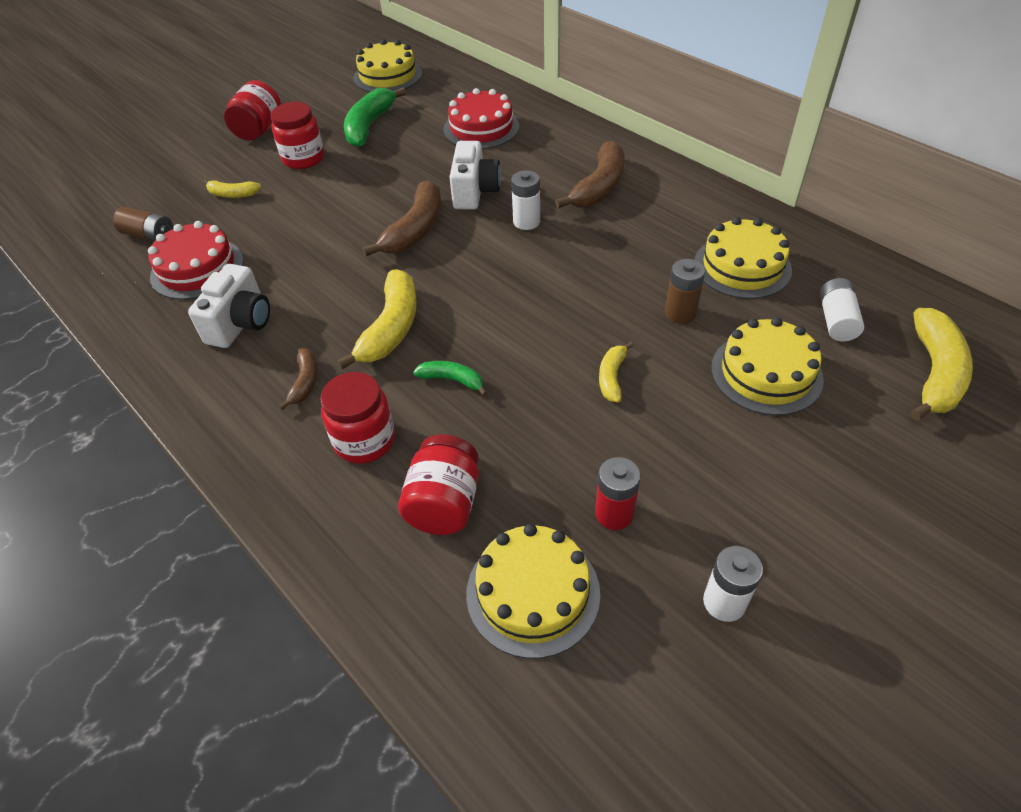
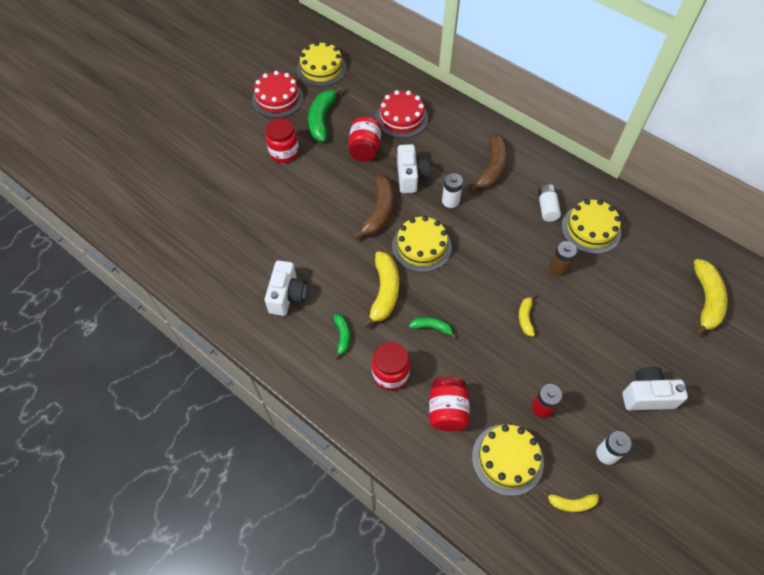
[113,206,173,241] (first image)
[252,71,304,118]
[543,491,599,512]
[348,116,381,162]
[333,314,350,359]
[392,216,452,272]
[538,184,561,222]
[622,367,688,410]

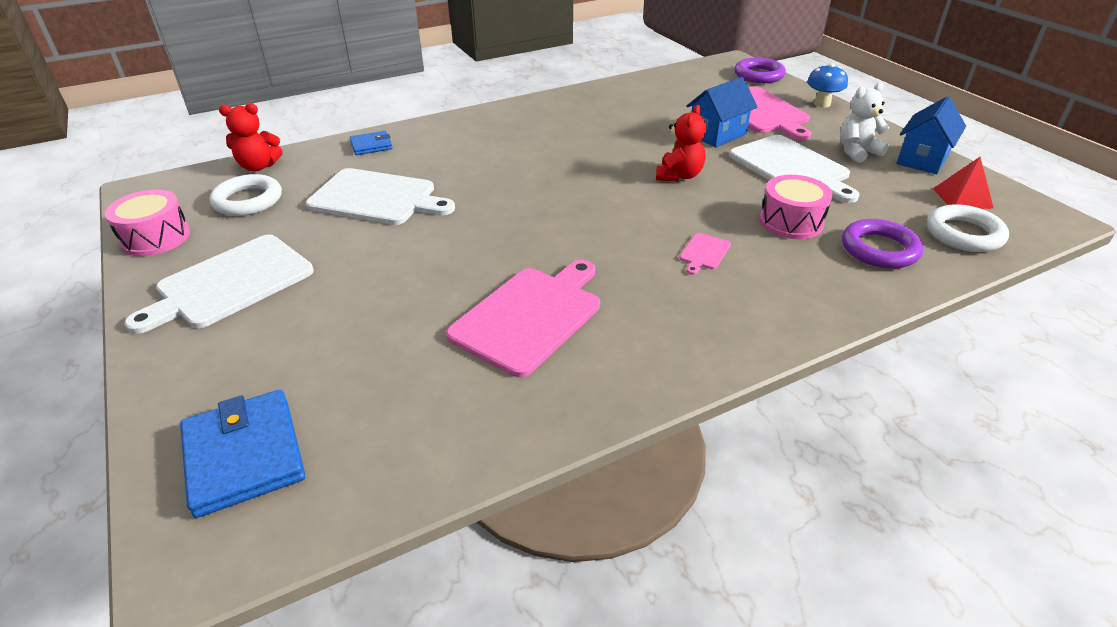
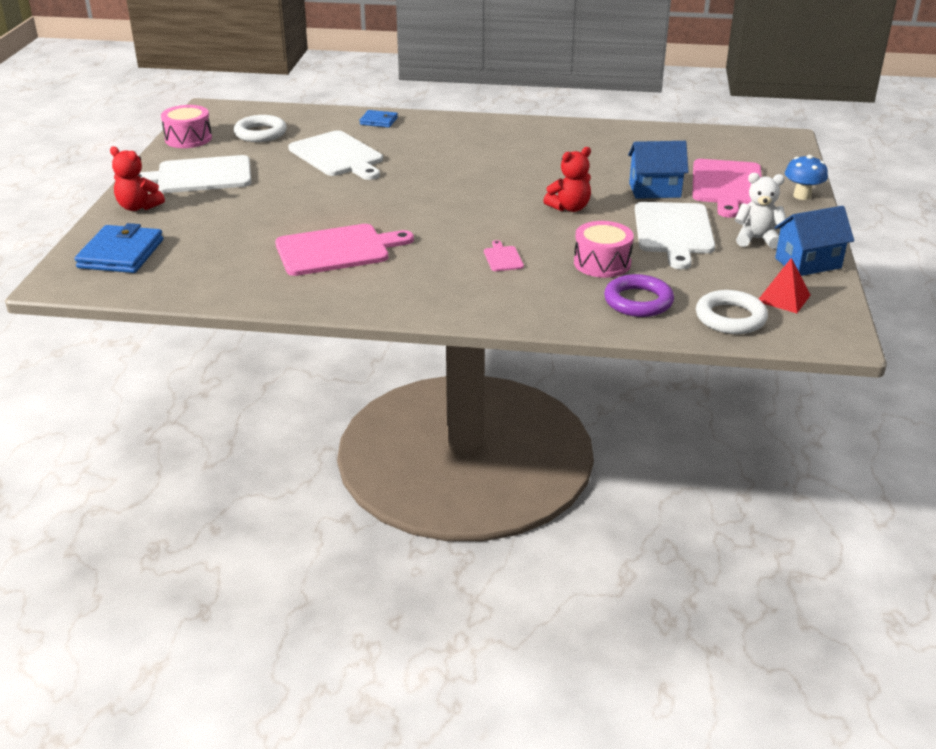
[110,146,165,211]
[484,240,524,271]
[734,58,786,83] (first image)

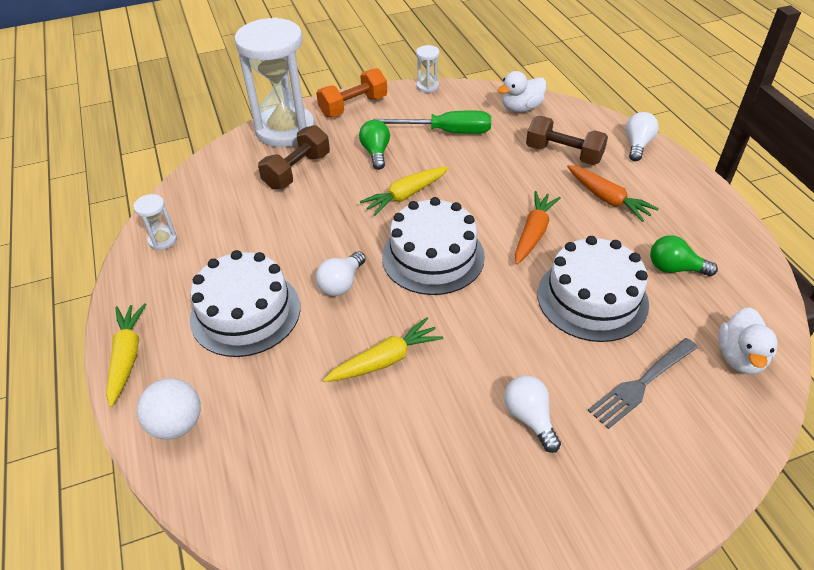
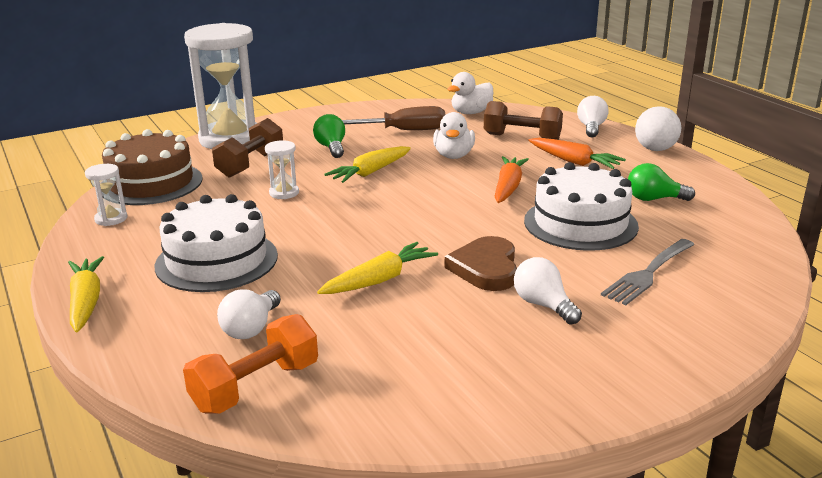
[635,106,681,151]
[183,314,318,414]
[217,289,281,339]
[342,106,446,130]
[382,197,485,295] (first image)
[265,140,299,199]
[433,112,475,159]
[102,129,203,205]
[445,236,517,291]

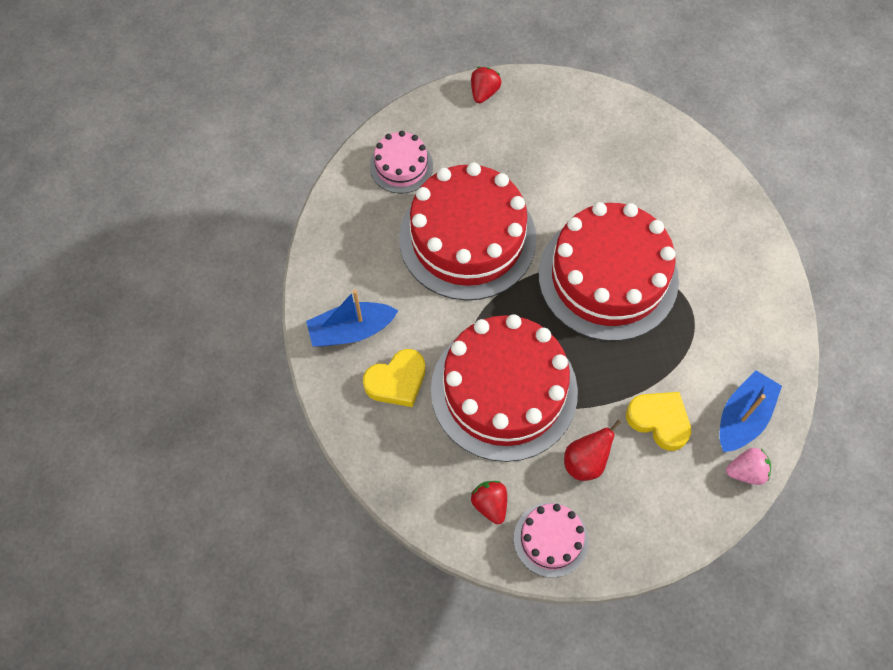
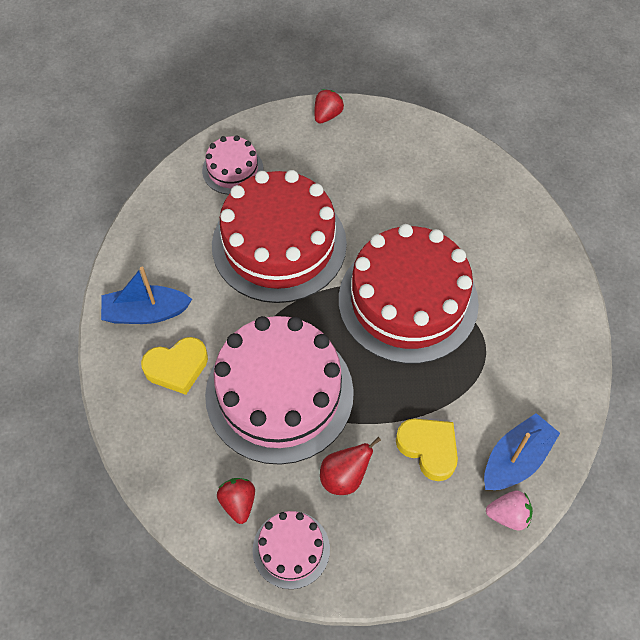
[205,316,354,465]

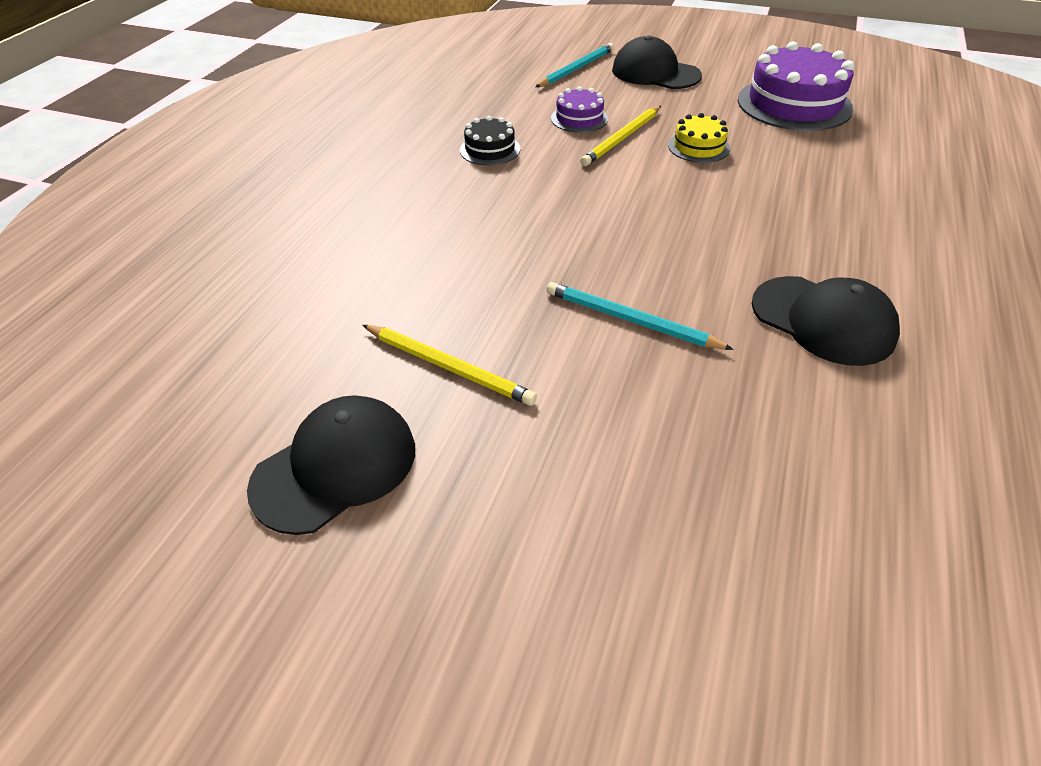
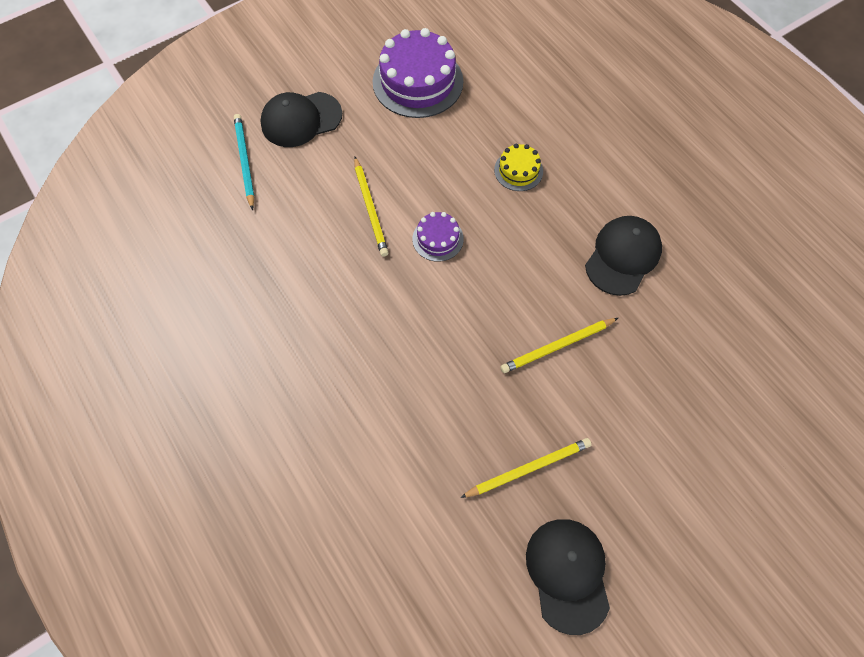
[460,116,521,165] (first image)
[500,318,618,373]
[412,212,464,262]
[494,143,543,191]
[585,216,662,296]

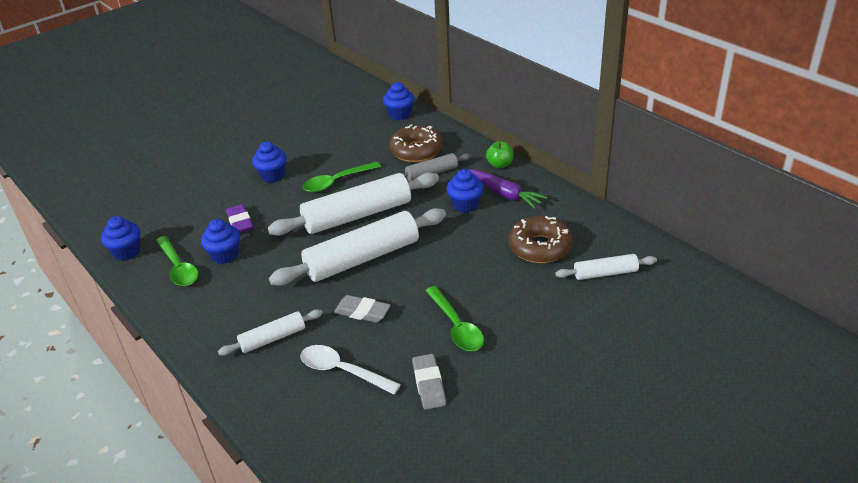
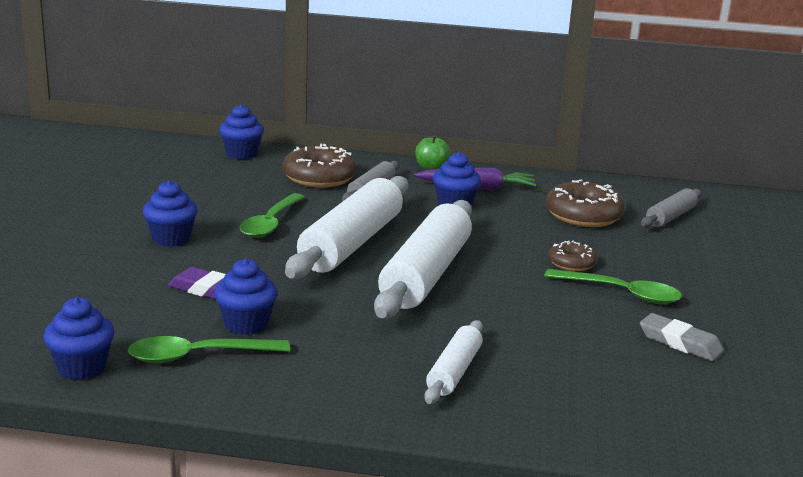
[127,336,290,363]
[300,345,401,394] (first image)
[334,295,391,323] (first image)
[641,188,702,228]
[548,241,597,271]

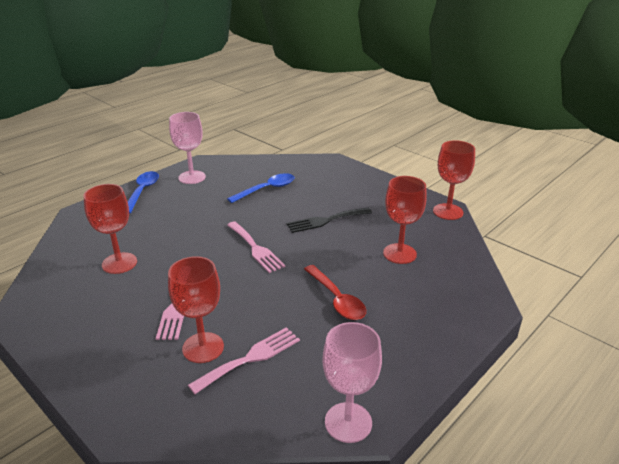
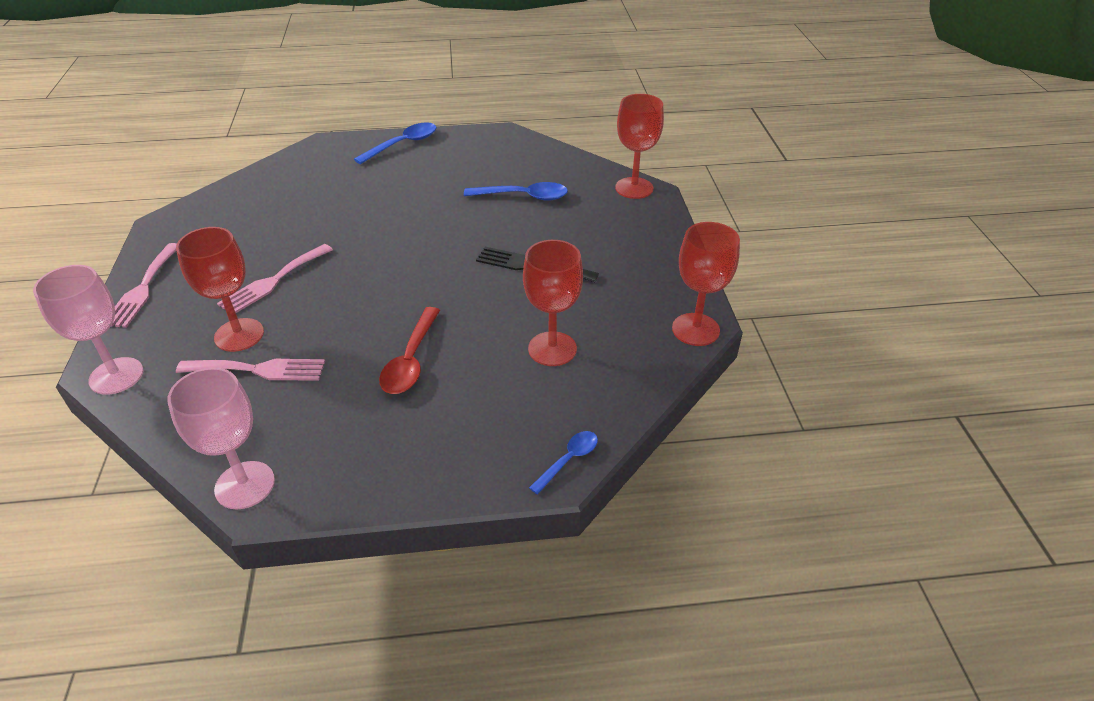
[615,94,664,199]
[33,265,144,395]
[111,243,177,328]
[529,431,598,494]

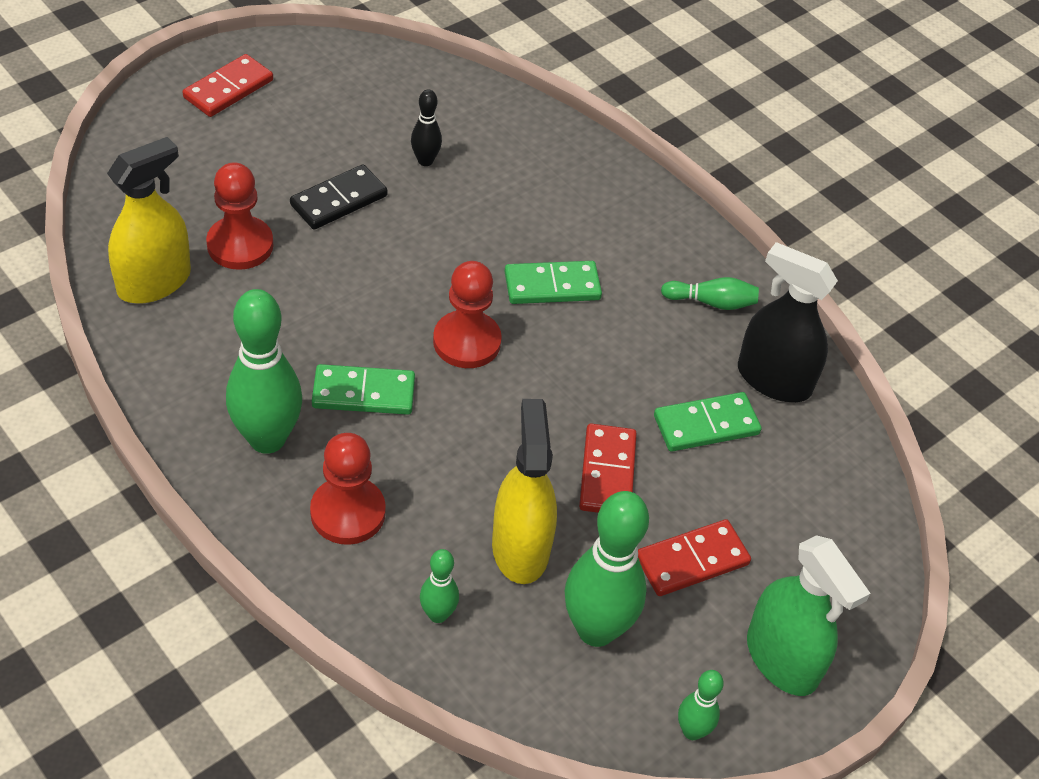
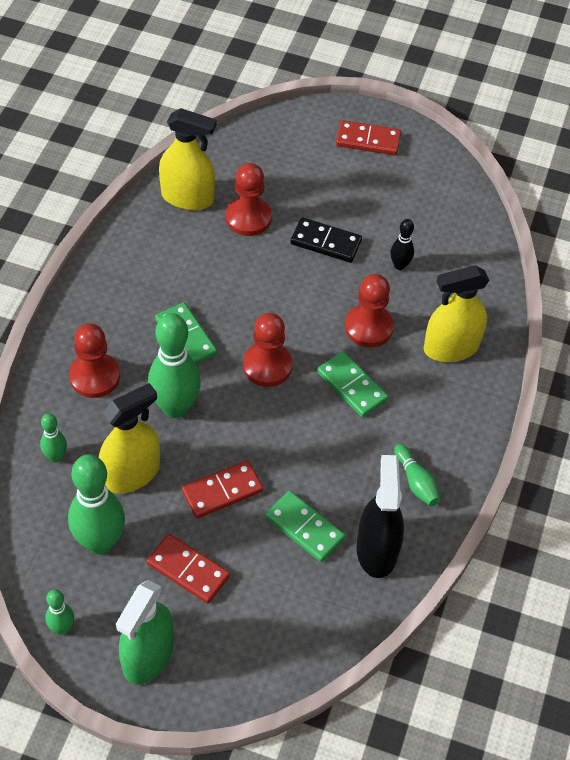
[148,313,201,418]
[345,274,394,347]
[424,265,489,362]

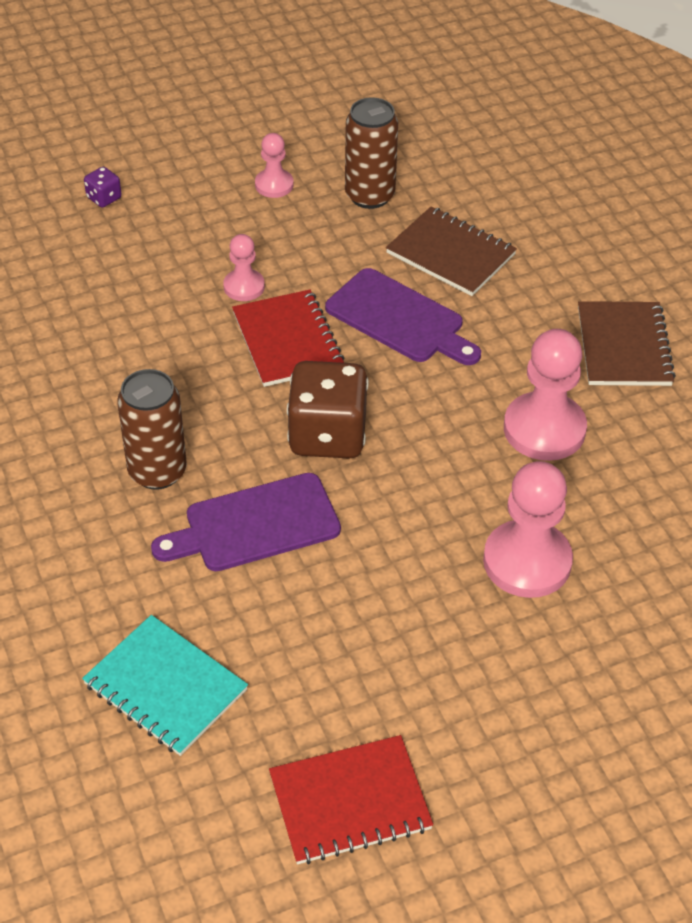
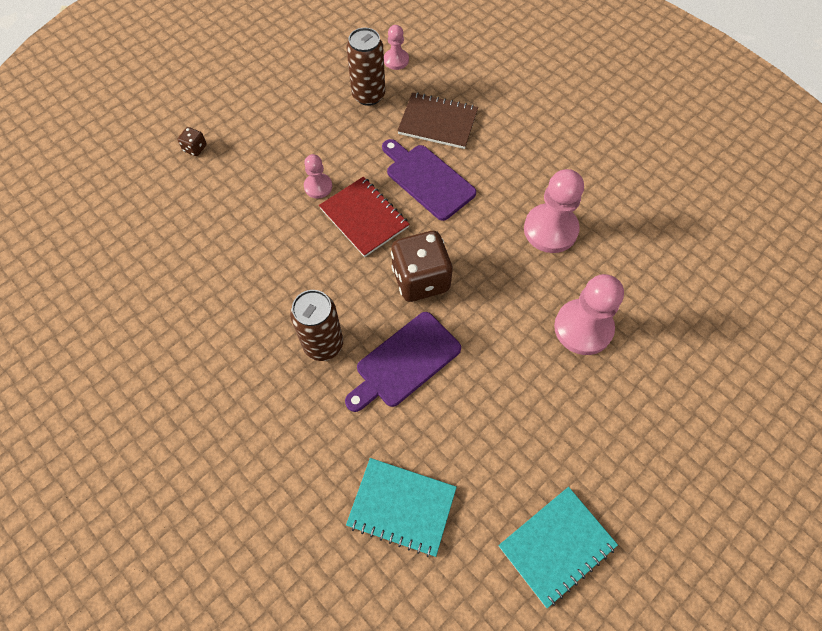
[178,127,207,156]
[384,25,409,70]
[498,487,618,608]
[382,139,476,221]
[578,301,676,386] (first image)

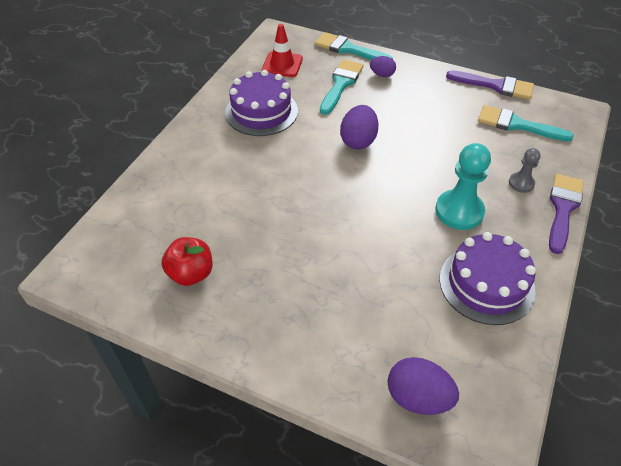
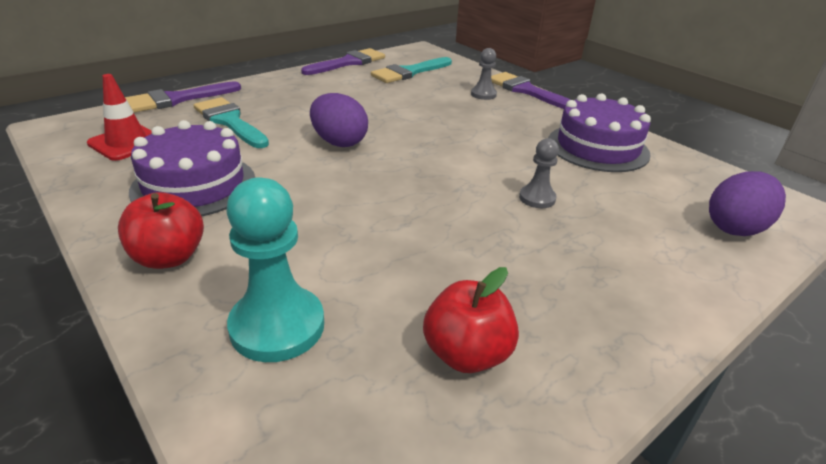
[125,81,241,113]
[370,56,396,77] (first image)
[227,177,324,362]
[118,192,204,269]
[519,138,559,208]

